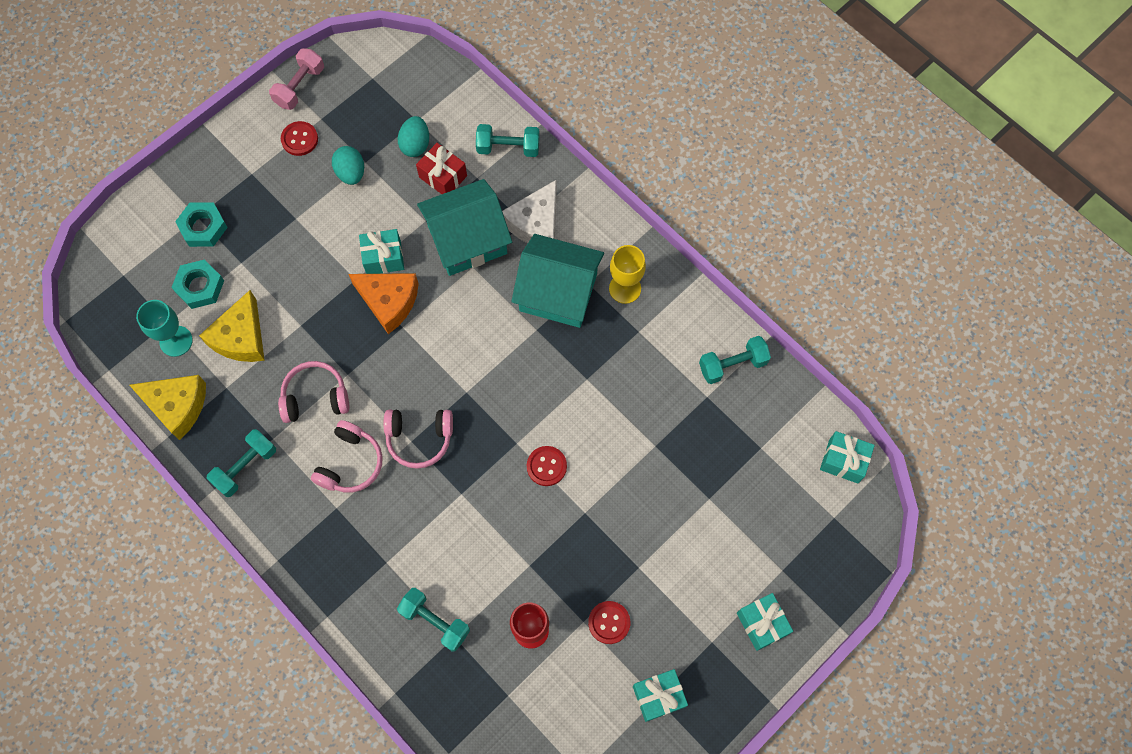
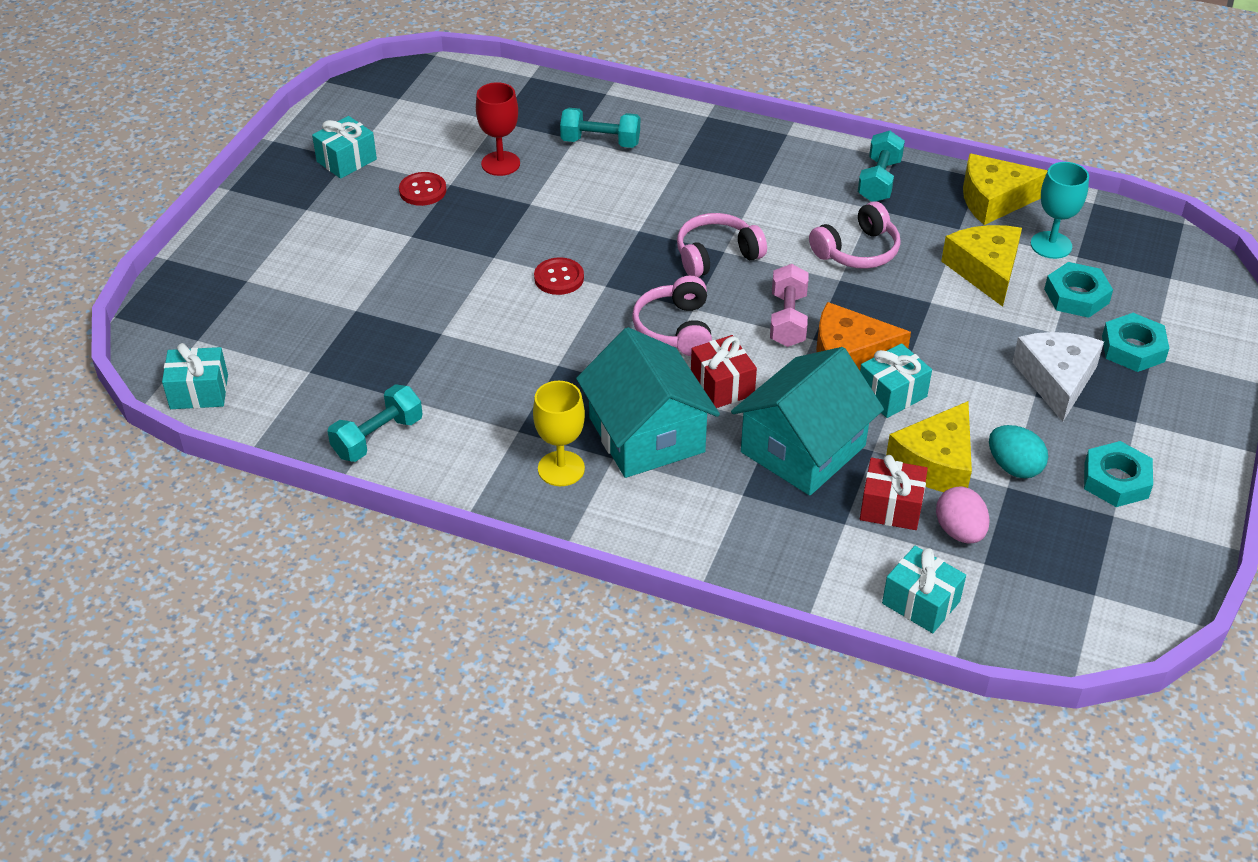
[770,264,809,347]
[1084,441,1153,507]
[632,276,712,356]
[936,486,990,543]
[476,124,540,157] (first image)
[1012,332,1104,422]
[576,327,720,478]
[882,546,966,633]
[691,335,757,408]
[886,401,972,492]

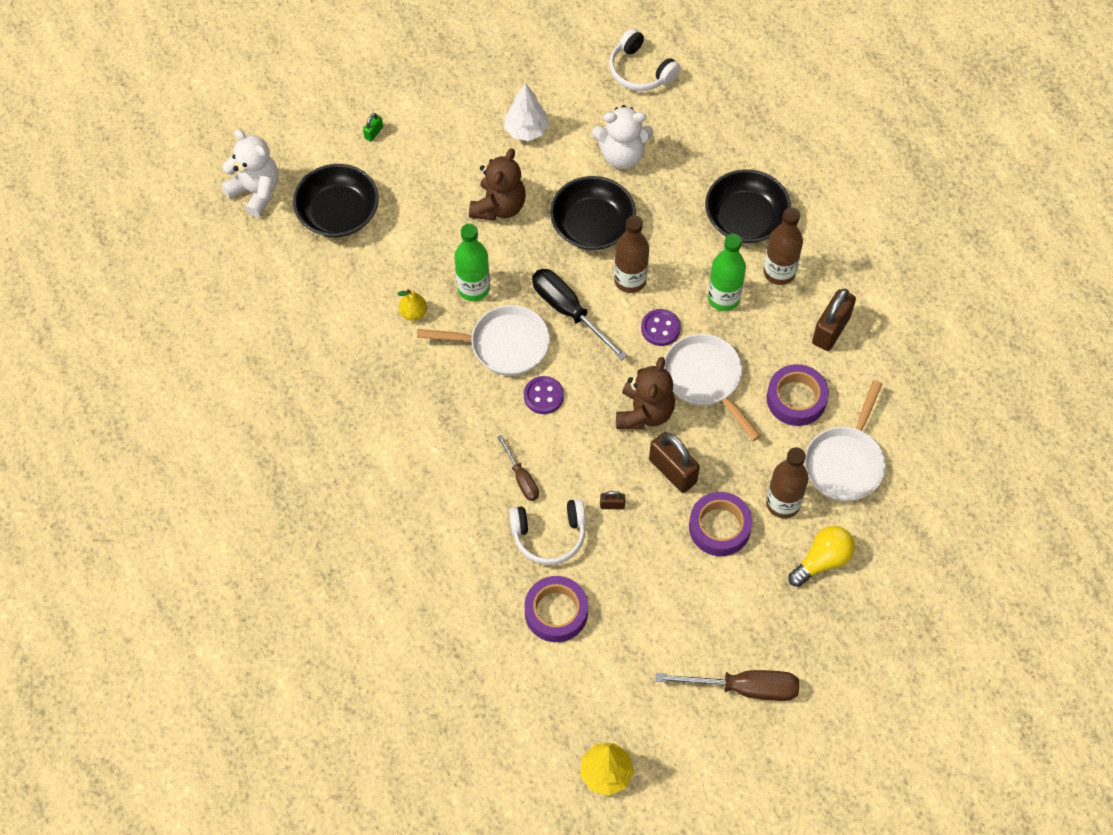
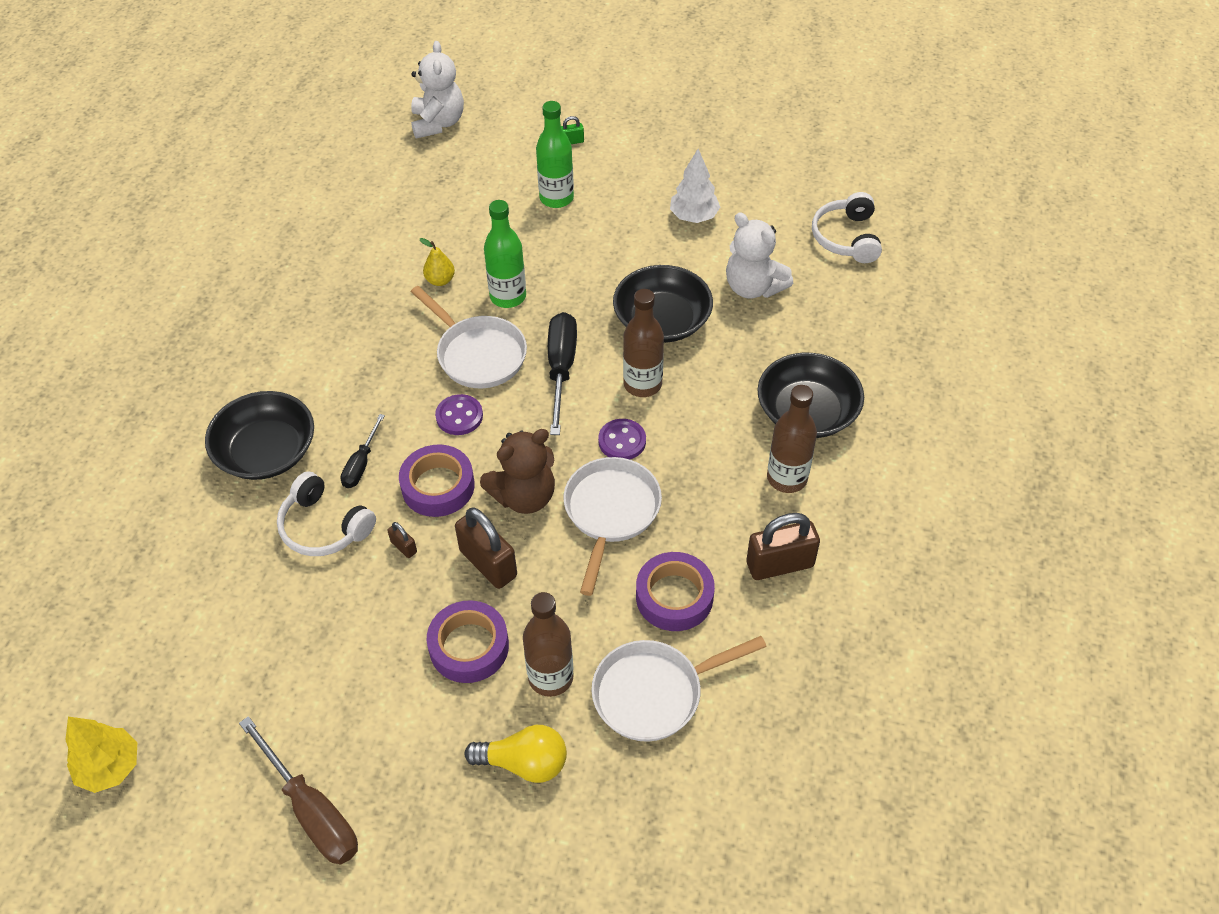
[205,391,314,480]
[469,148,526,221] (first image)
[340,414,385,488]
[399,444,474,517]
[455,507,517,589]
[536,101,574,208]

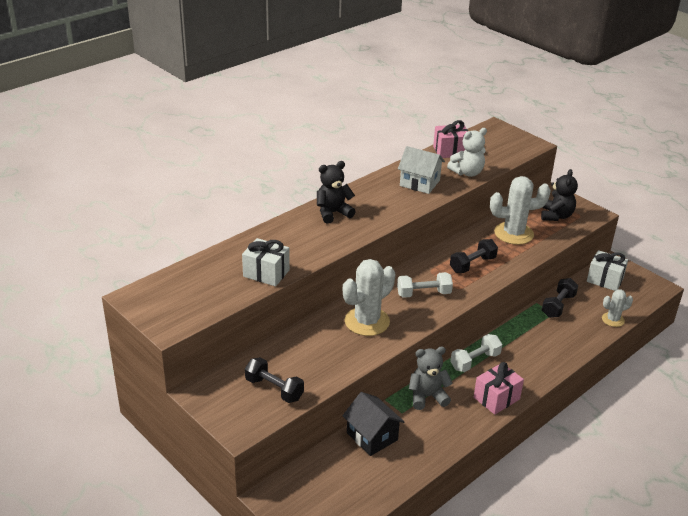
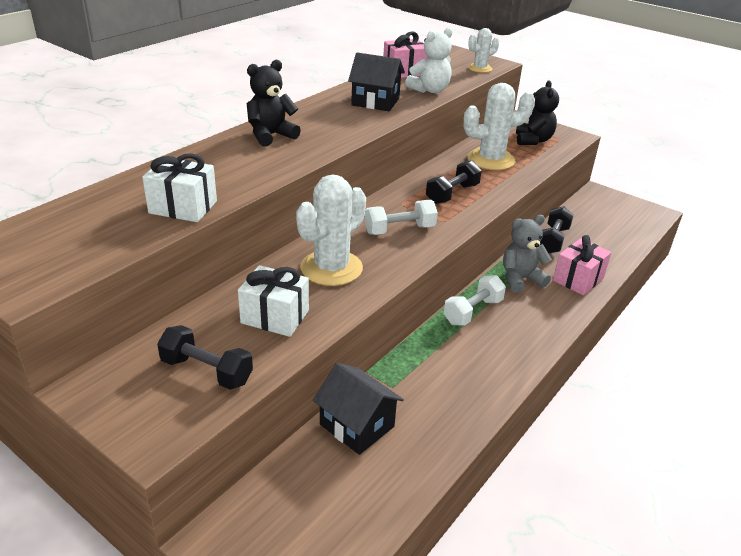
[348,53,405,111]
[503,215,552,293]
[553,235,611,295]
[238,265,309,337]
[468,28,499,73]

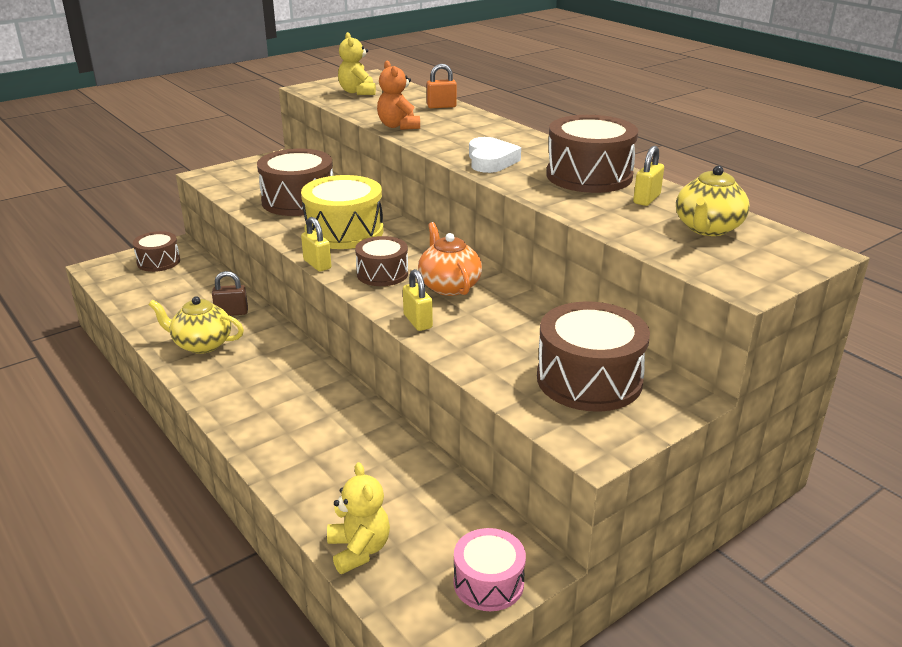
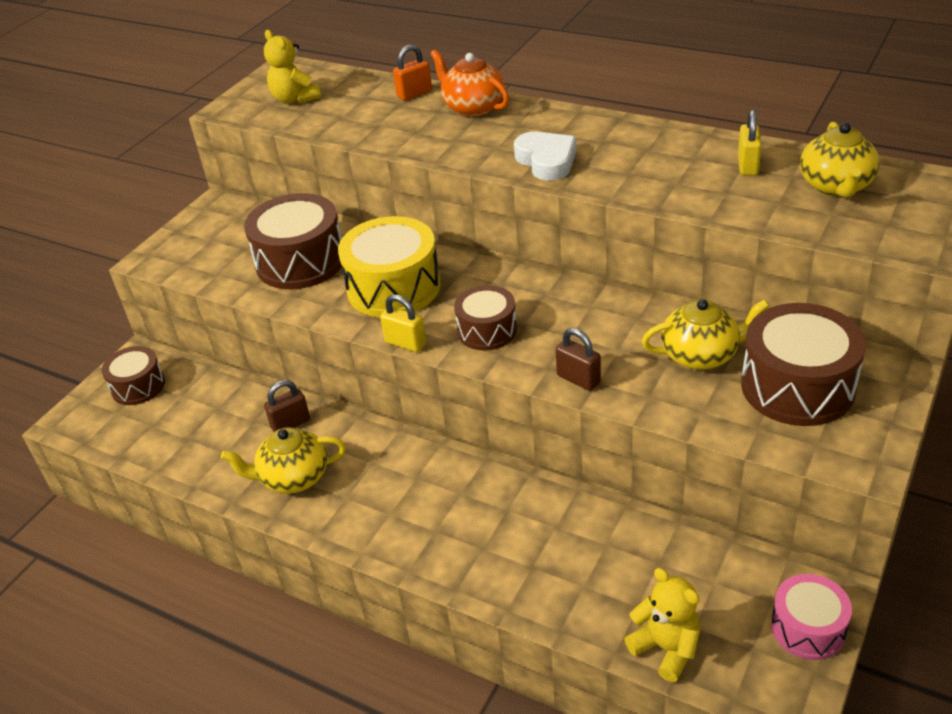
[377,61,420,130] (first image)
[556,328,601,391]
[430,49,509,117]
[546,115,638,193] (first image)
[642,299,770,370]

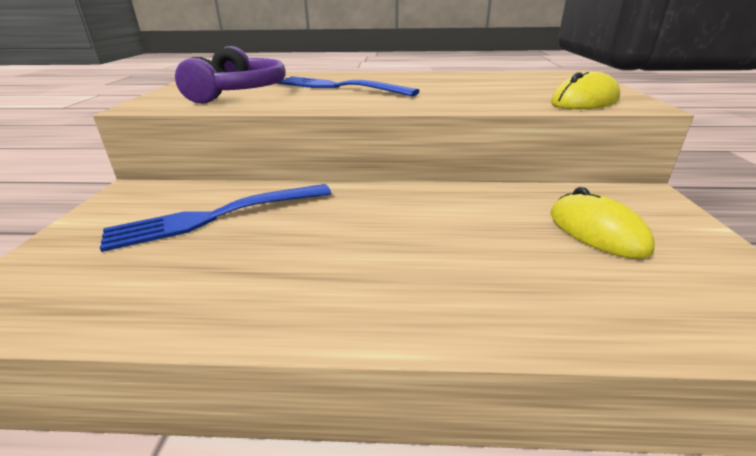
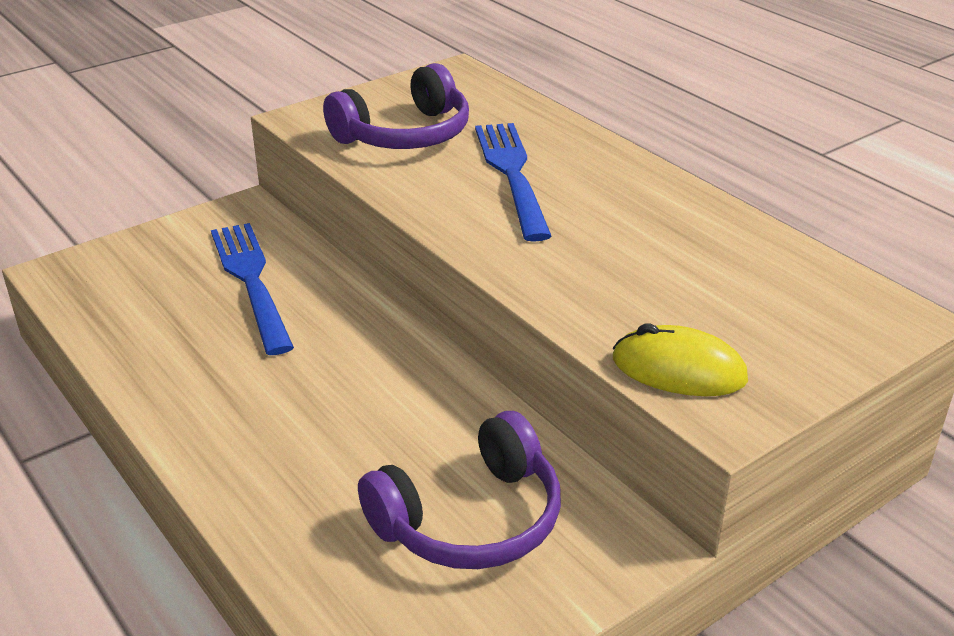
[211,223,294,355]
[358,411,561,569]

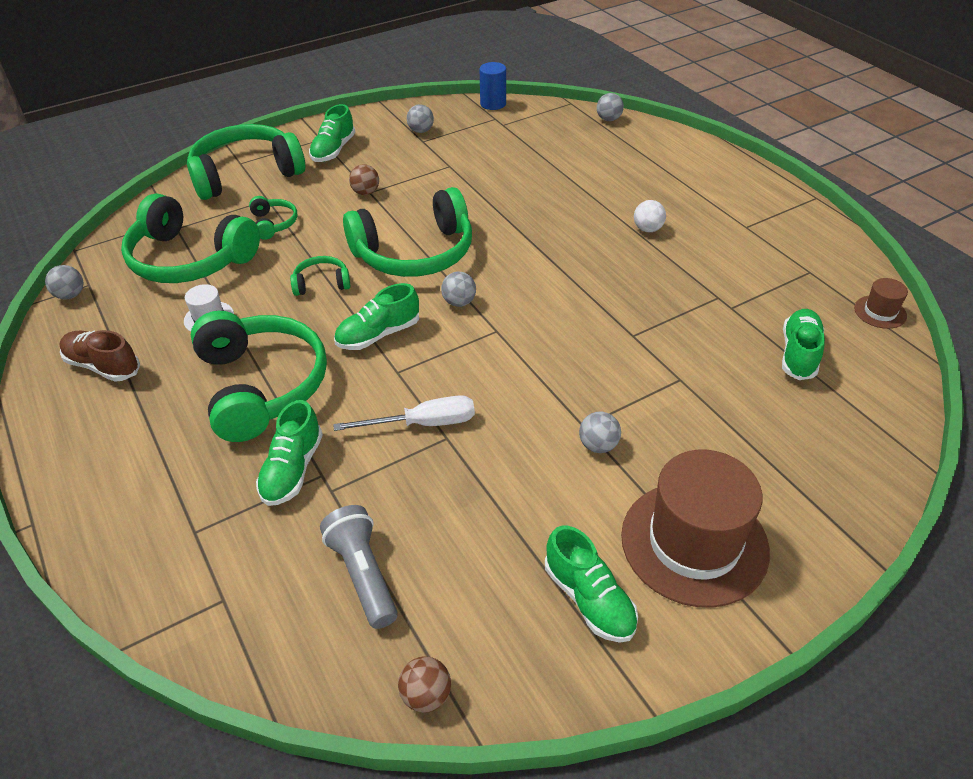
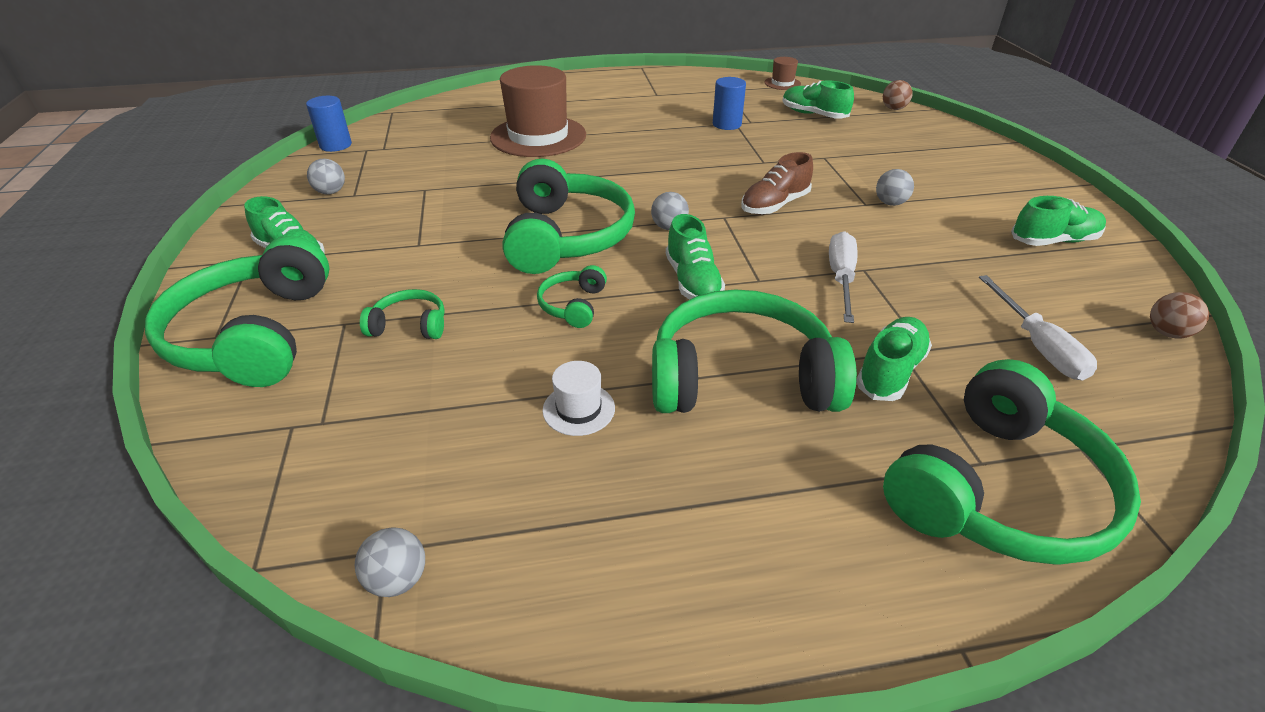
[741,152,813,215]
[883,359,1141,565]
[856,317,932,401]
[979,275,1097,381]
[883,80,913,110]
[597,93,624,121] (first image)
[490,65,586,157]
[634,200,666,232] (first image)
[713,77,746,130]

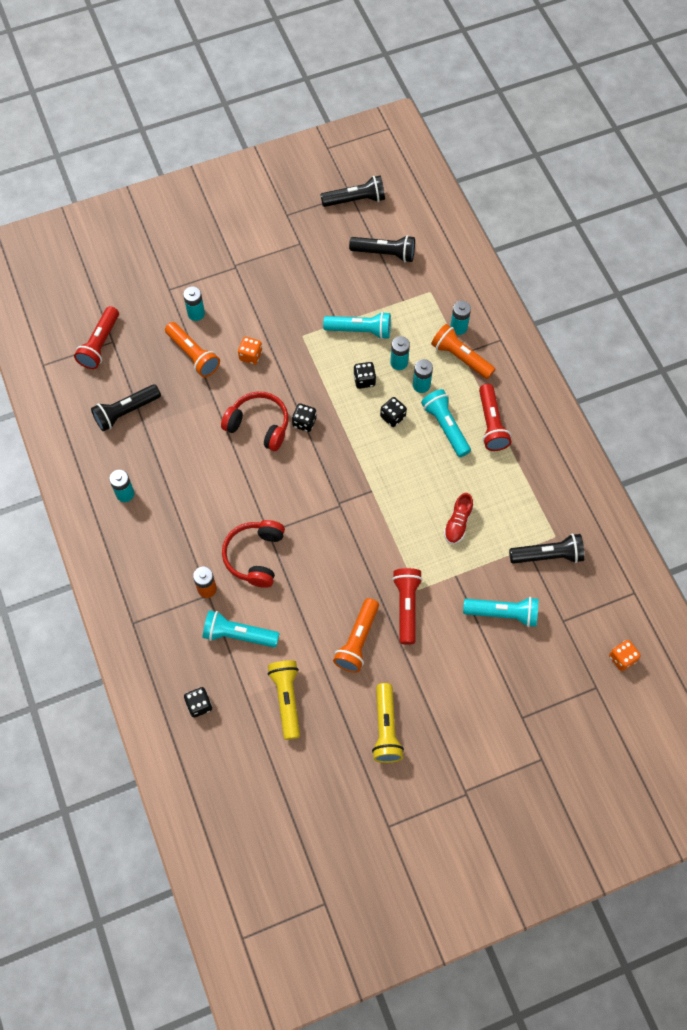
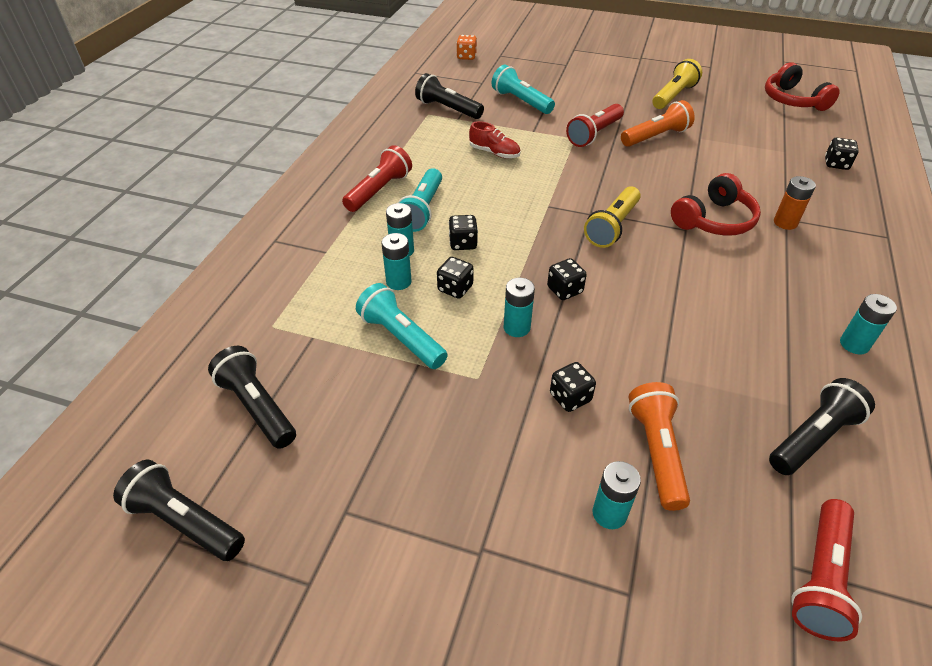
[791,499,862,642]
[769,378,875,475]
[203,610,280,648] (first image)
[765,62,840,111]
[550,362,596,412]
[584,186,641,248]
[431,324,495,379] (first image)
[469,121,520,158]
[504,278,535,337]

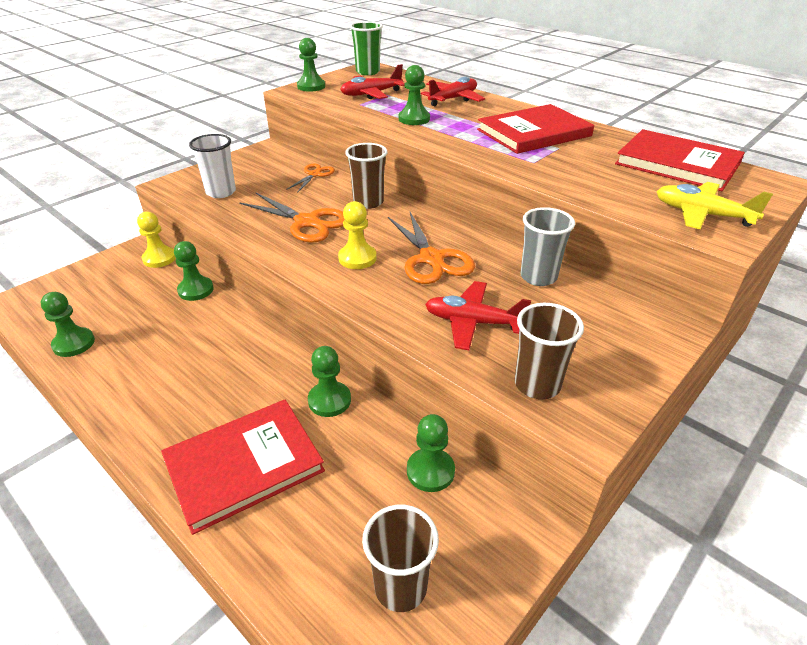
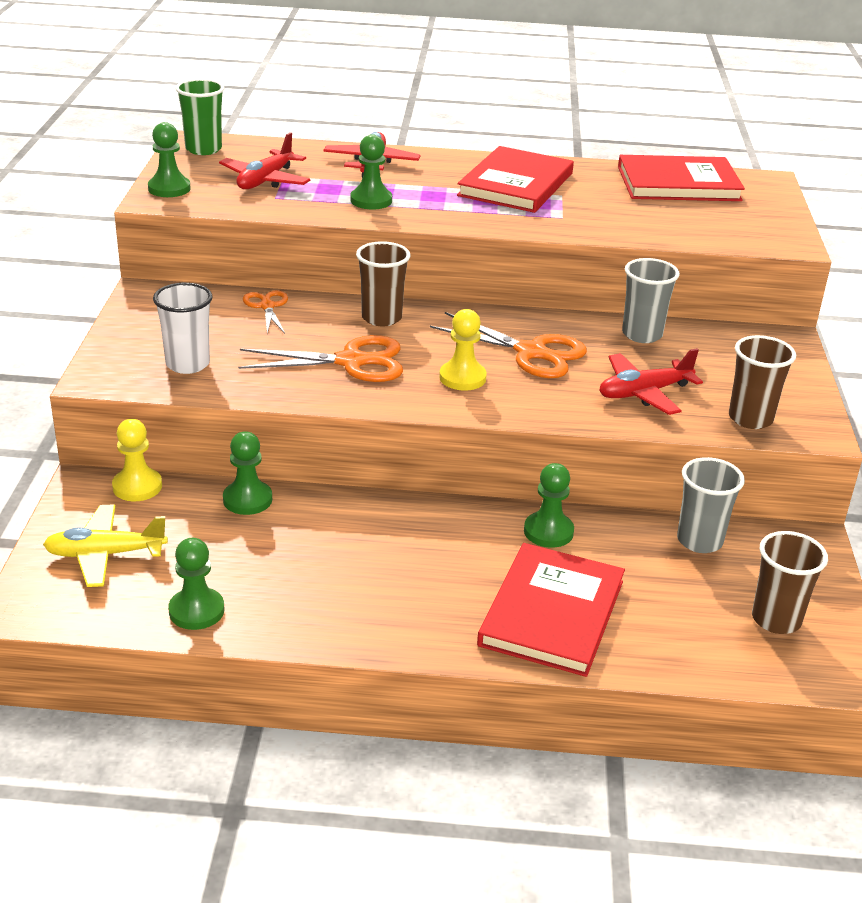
[677,457,745,553]
[43,504,168,587]

